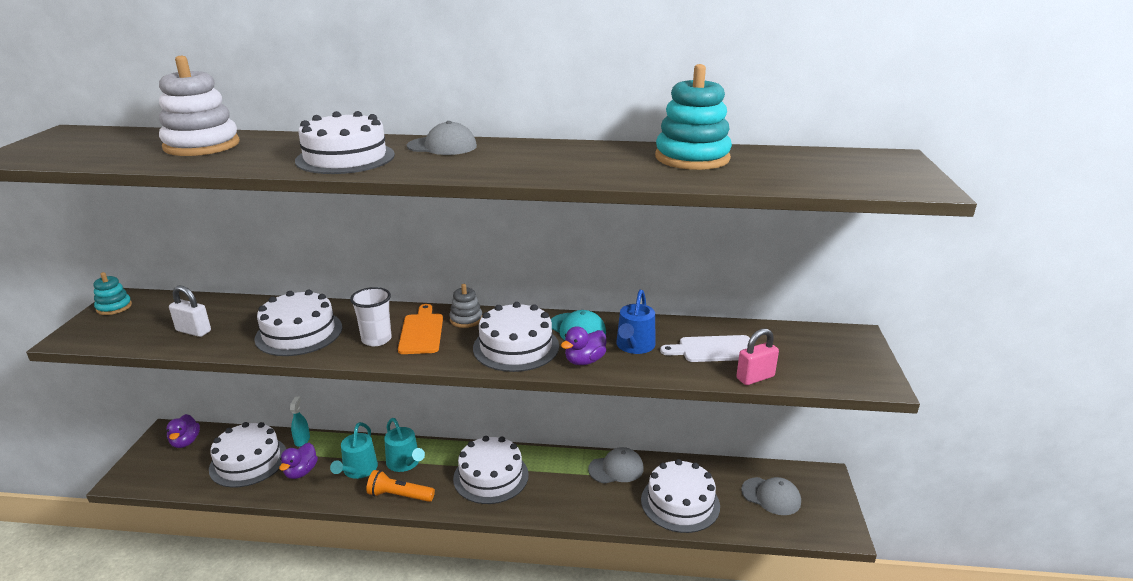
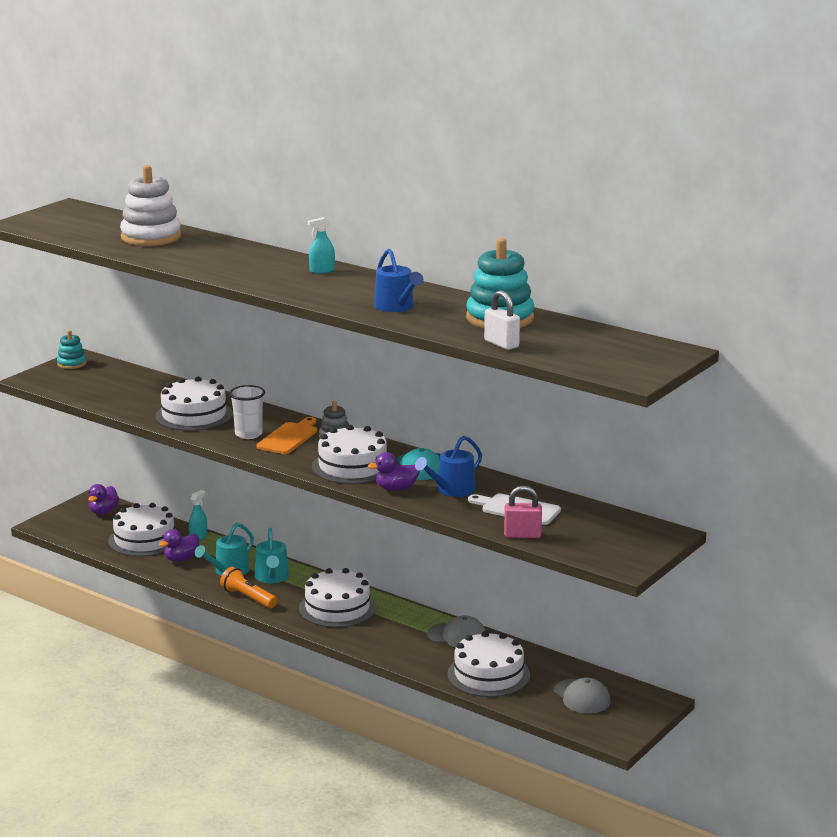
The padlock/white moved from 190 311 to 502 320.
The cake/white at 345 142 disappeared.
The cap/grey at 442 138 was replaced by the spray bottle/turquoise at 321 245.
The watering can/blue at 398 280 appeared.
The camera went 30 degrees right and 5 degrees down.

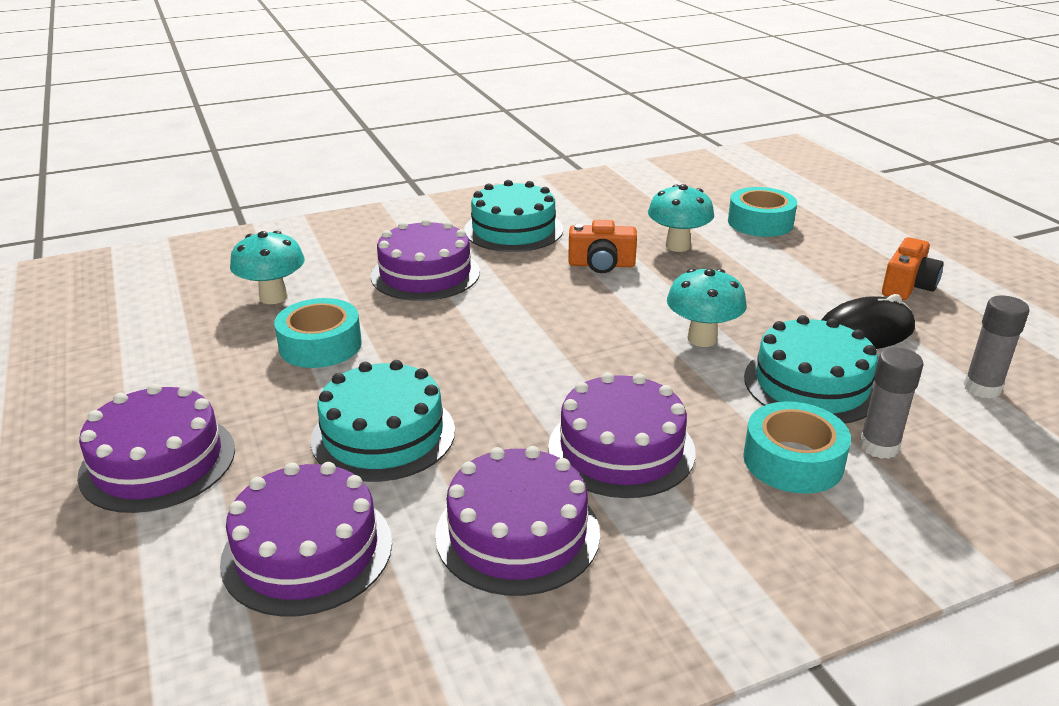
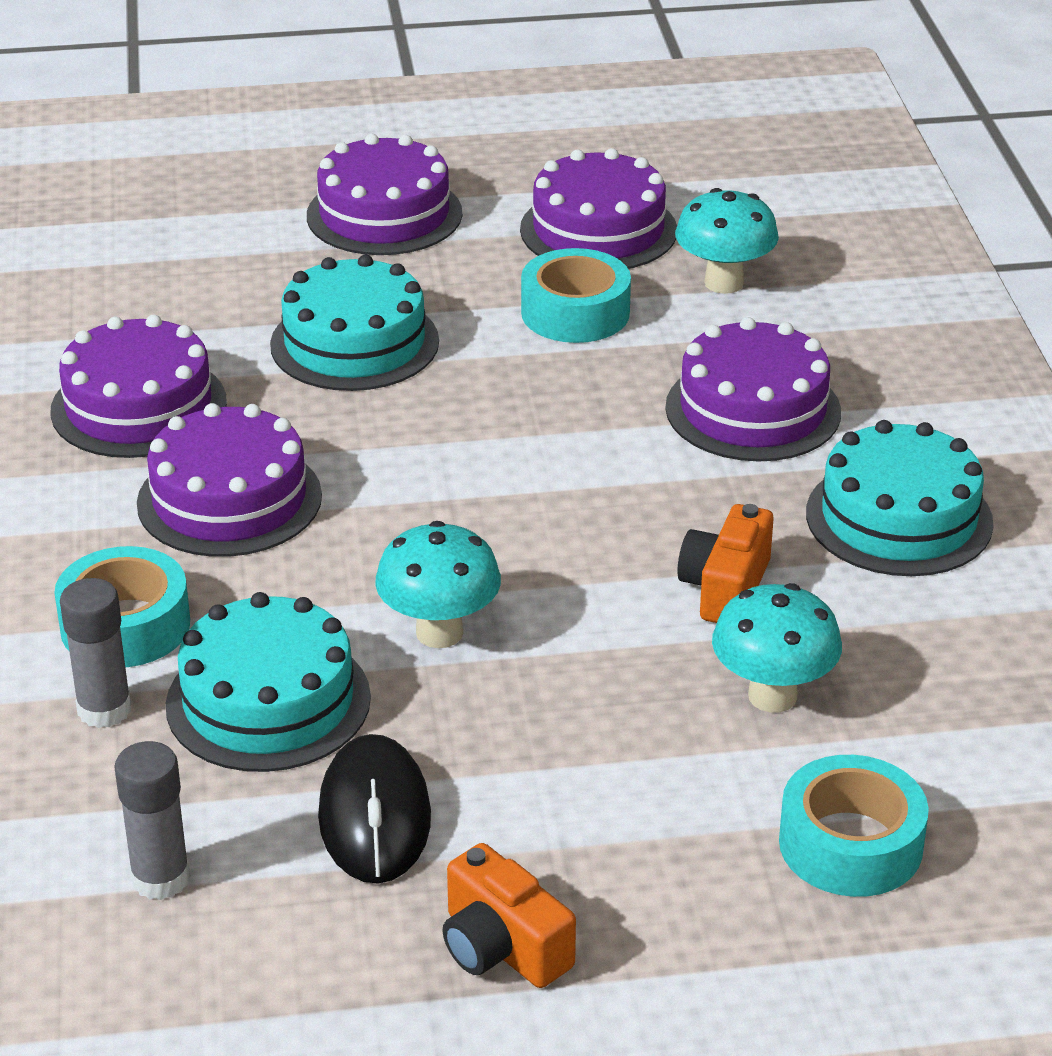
The cake/purple moved from 306 539 to 598 208.
The camera went 105 degrees right and 5 degrees up.

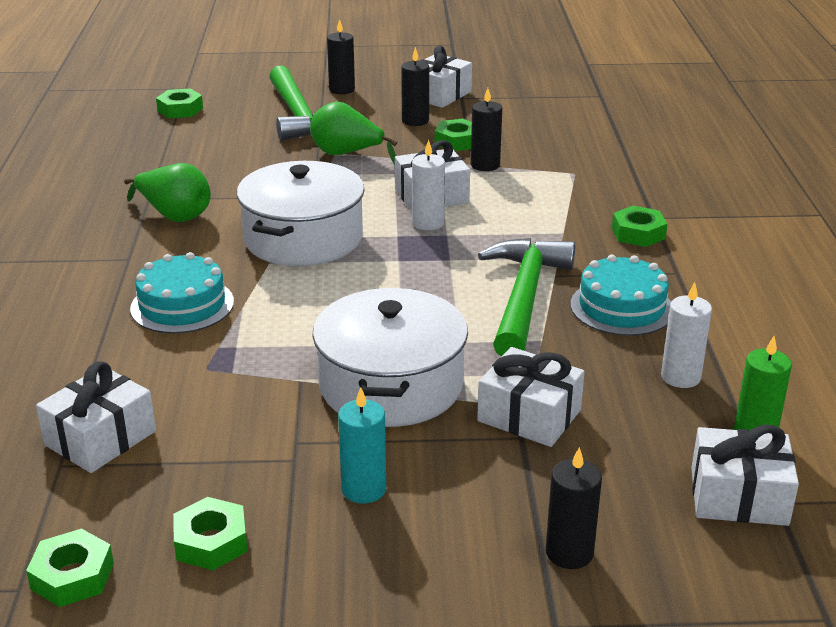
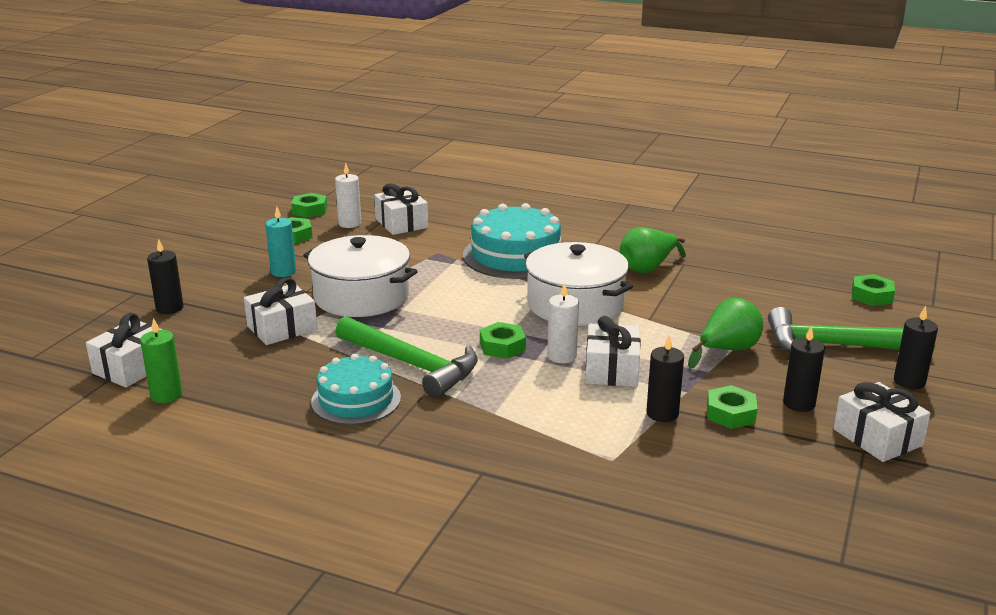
The cake/turquoise at 182 293 changed to 1.54 times the size.
The nut/green moved from 640 226 to 503 340.
The candle/white moved from 686 335 to 348 195.
The camera went 115 degrees right and 5 degrees down.

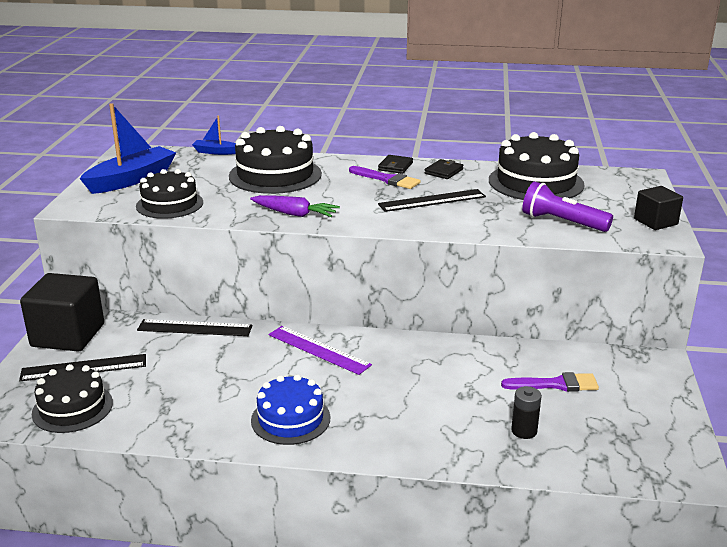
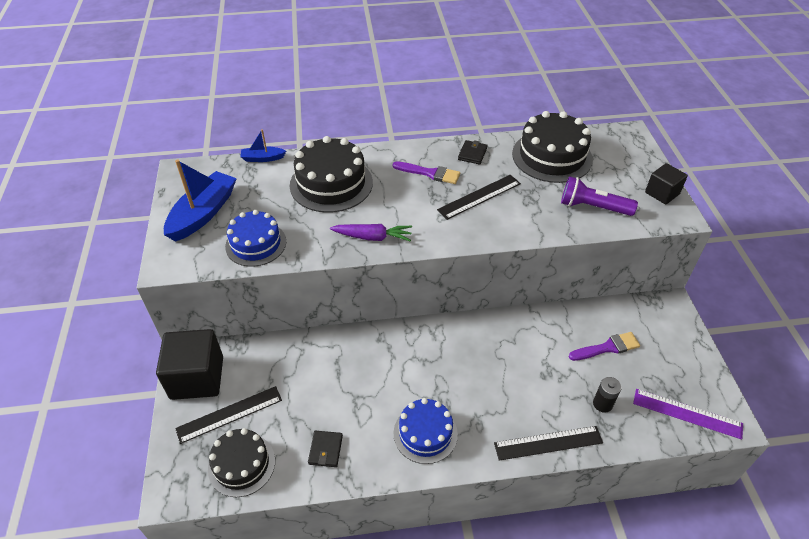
The cake/black at 169 194 became the cake/blue at 255 238.
The ruler/black moved from 195 327 to 548 443.
The ruler/purple moved from 320 350 to 688 414.
The wallet/black moved from 395 164 to 325 449.
The camera went 15 degrees left and 20 degrees up.

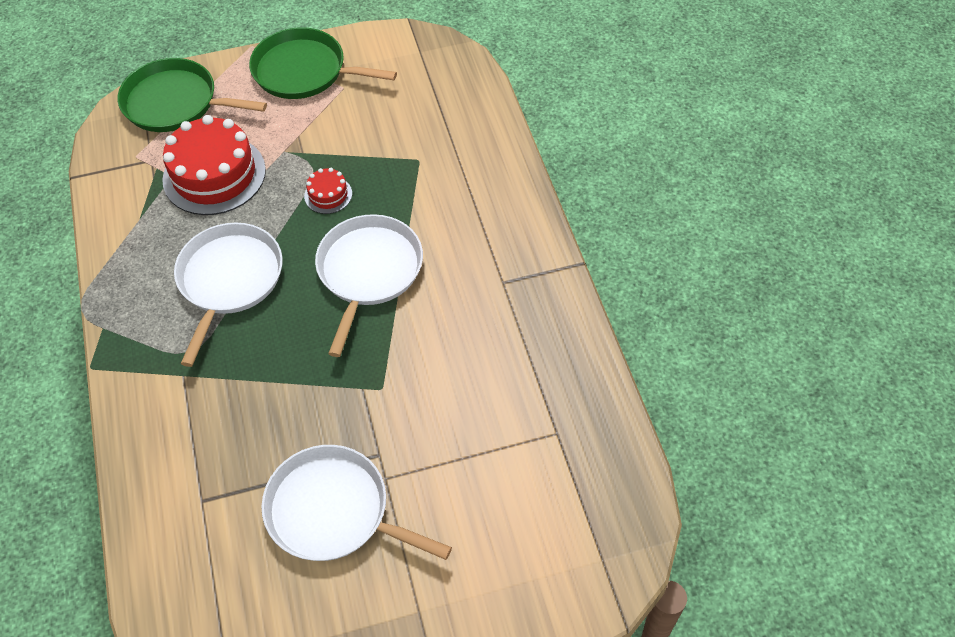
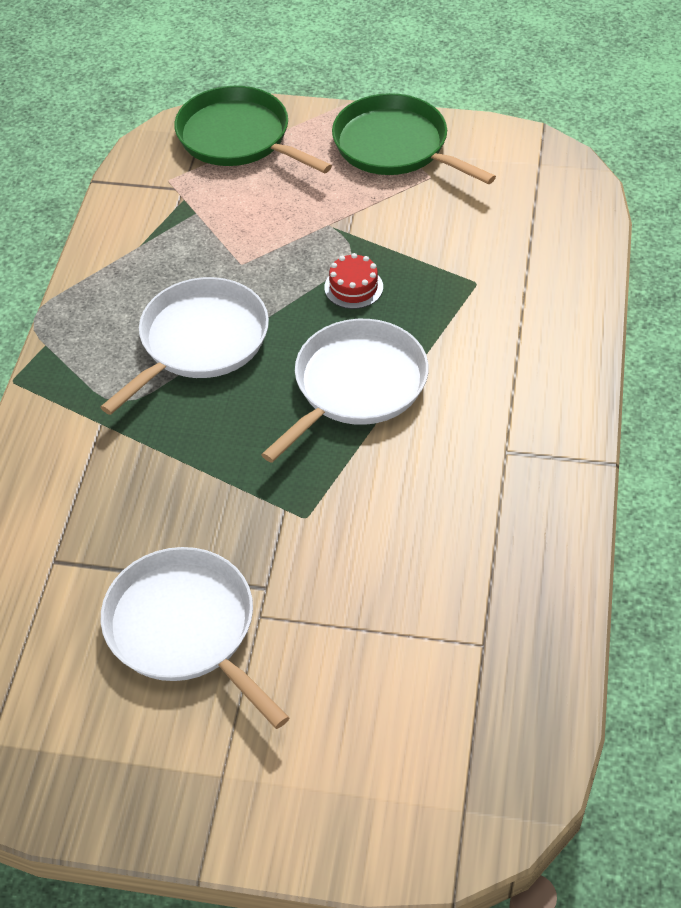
The cake/red at 214 165 disappeared.
The camera went 25 degrees right and 5 degrees down.

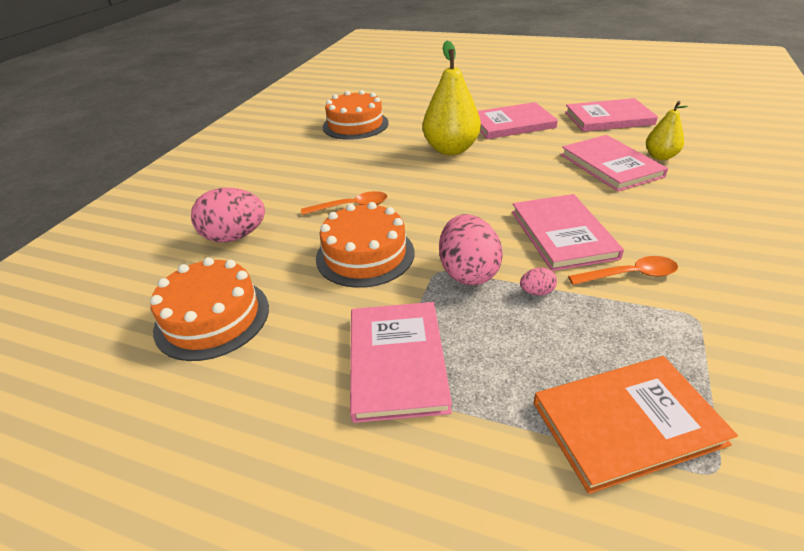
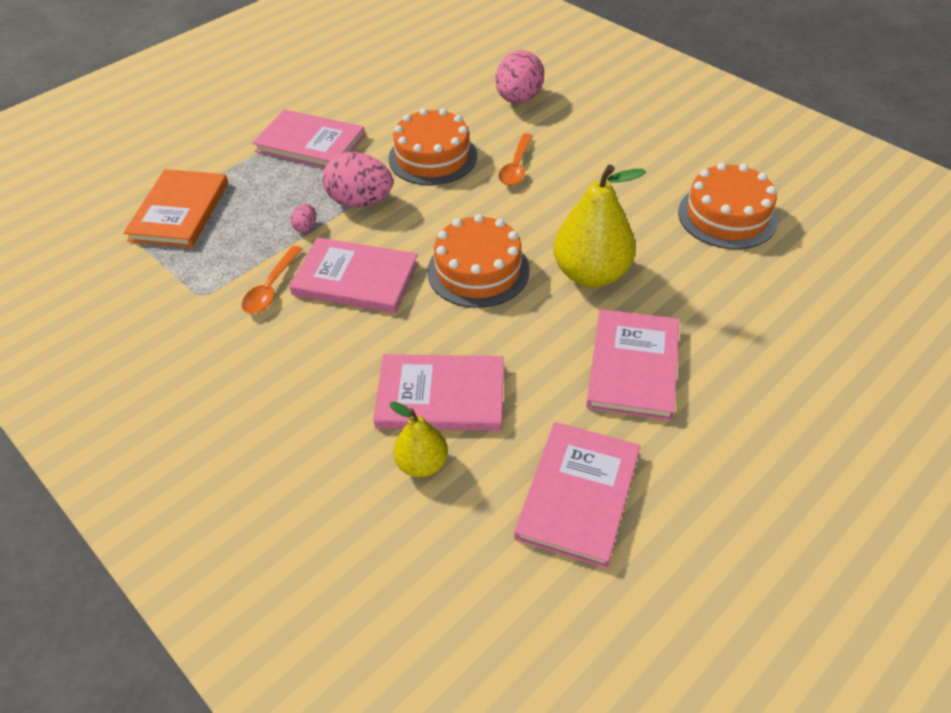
The cake/orange moved from 209 309 to 478 261.
The camera went 115 degrees right and 10 degrees up.

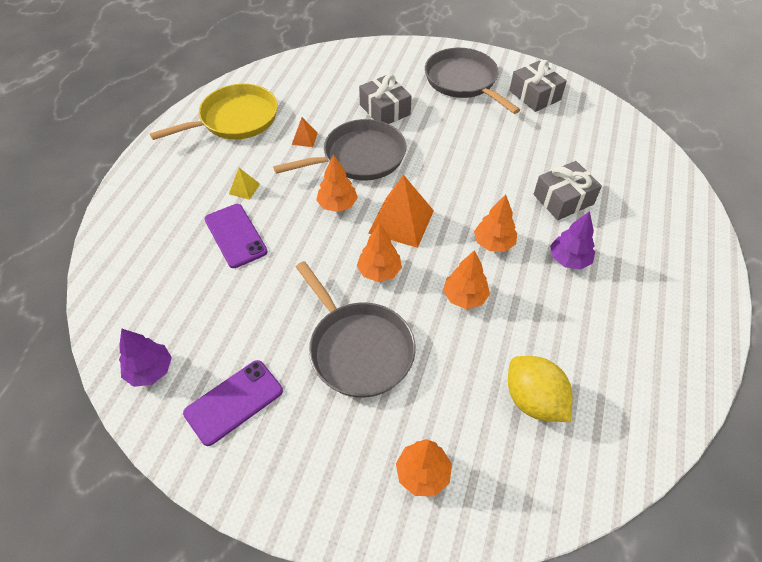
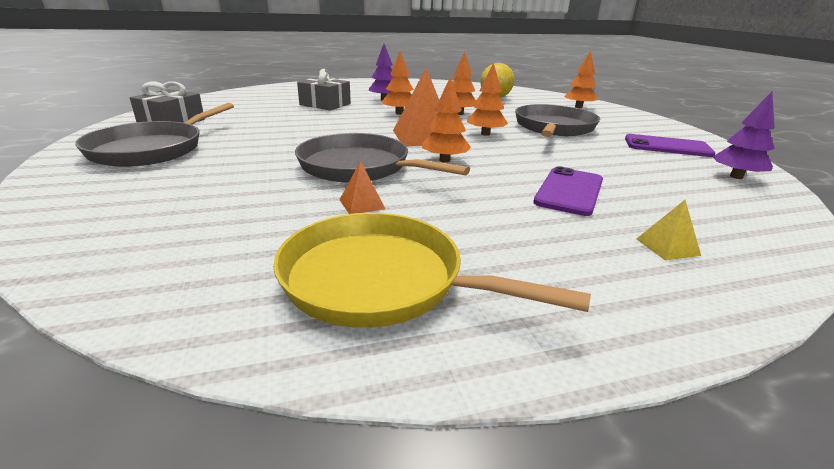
The pyramid/yellow moved from 244 184 to 669 230.
The gift/grey at 385 99 disappeared.
The camera went 125 degrees left and 25 degrees down.

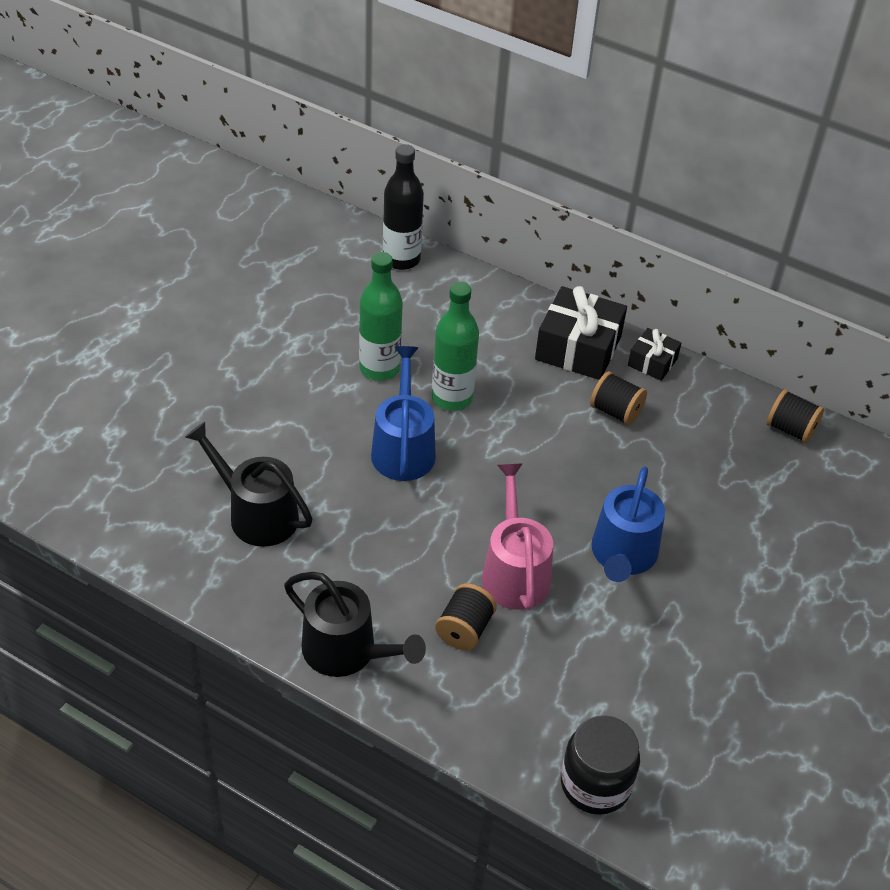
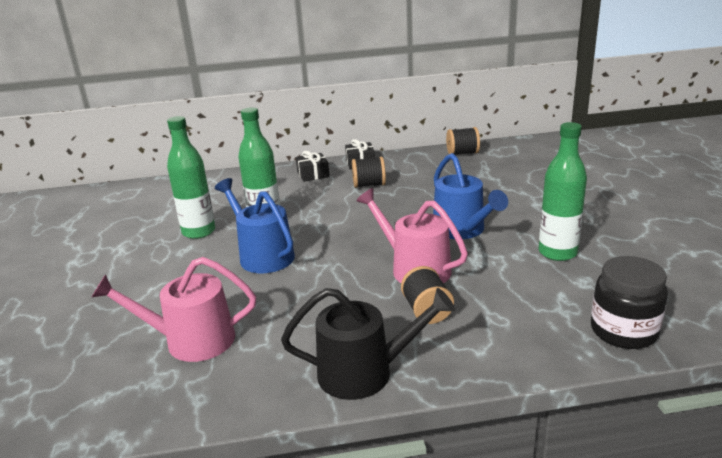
The watering can/black at 249 484 became the watering can/pink at 173 309.
The bottle/black at 403 207 disappeared.
The gift/black at 581 333 changed to 0.55 times the size.
The bottle/green at 563 191 appeared.
The camera went 35 degrees left and 20 degrees down.

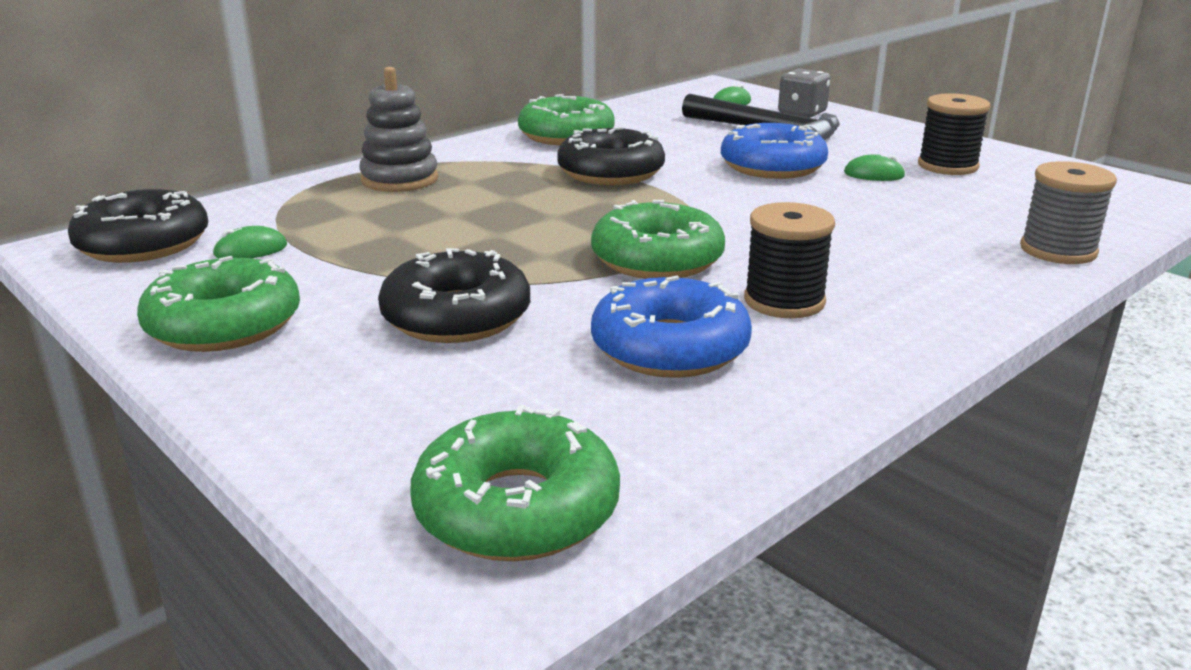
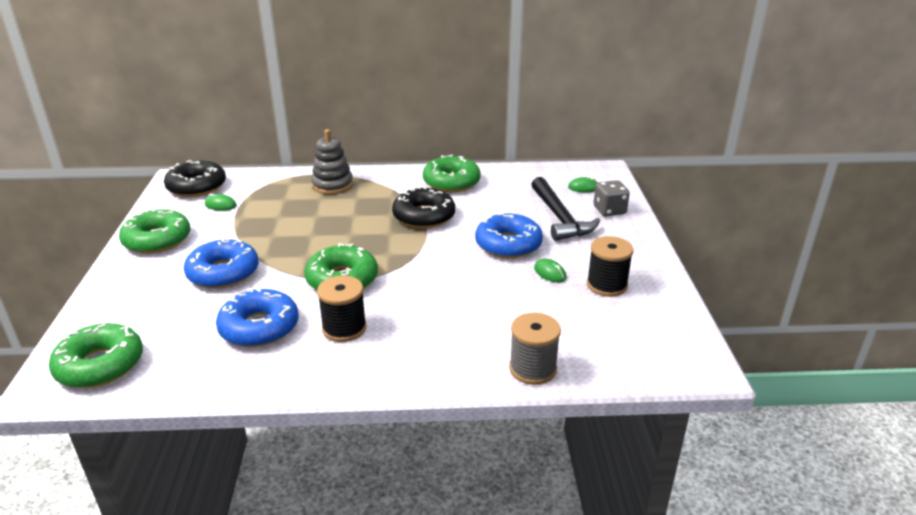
The donut/black at 454 295 became the donut/blue at 221 263.
The camera went 40 degrees right and 5 degrees up.

